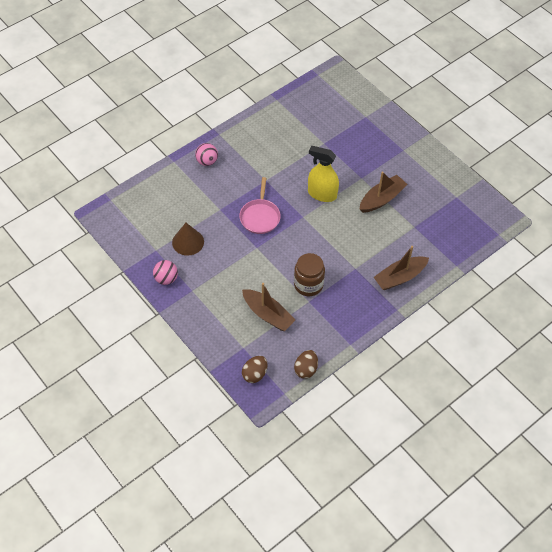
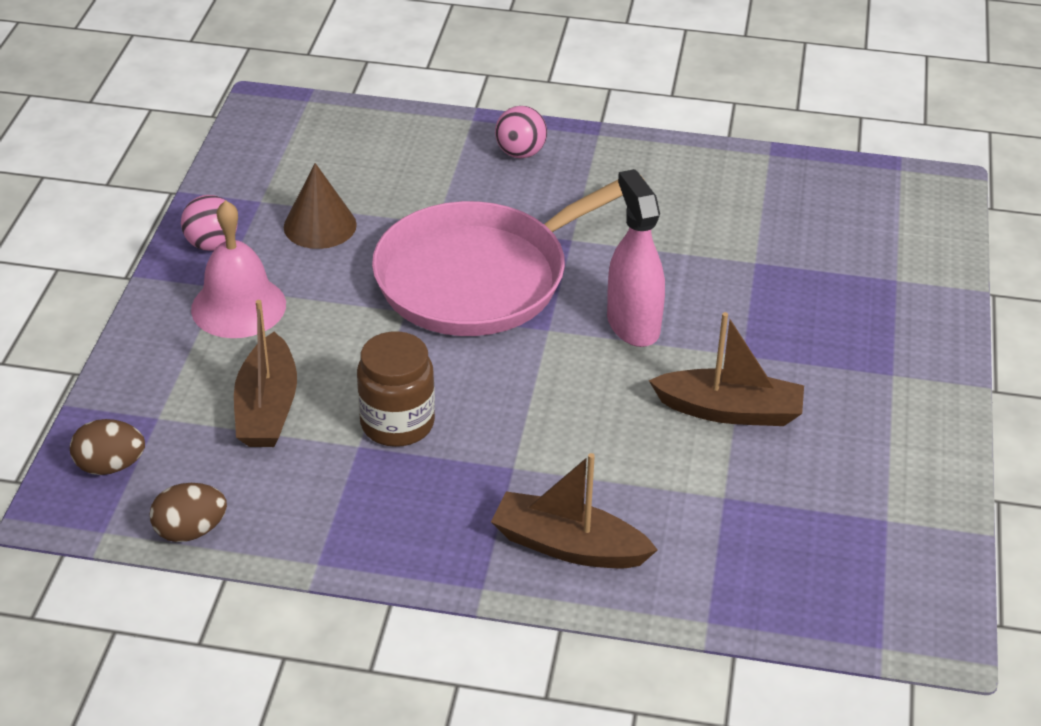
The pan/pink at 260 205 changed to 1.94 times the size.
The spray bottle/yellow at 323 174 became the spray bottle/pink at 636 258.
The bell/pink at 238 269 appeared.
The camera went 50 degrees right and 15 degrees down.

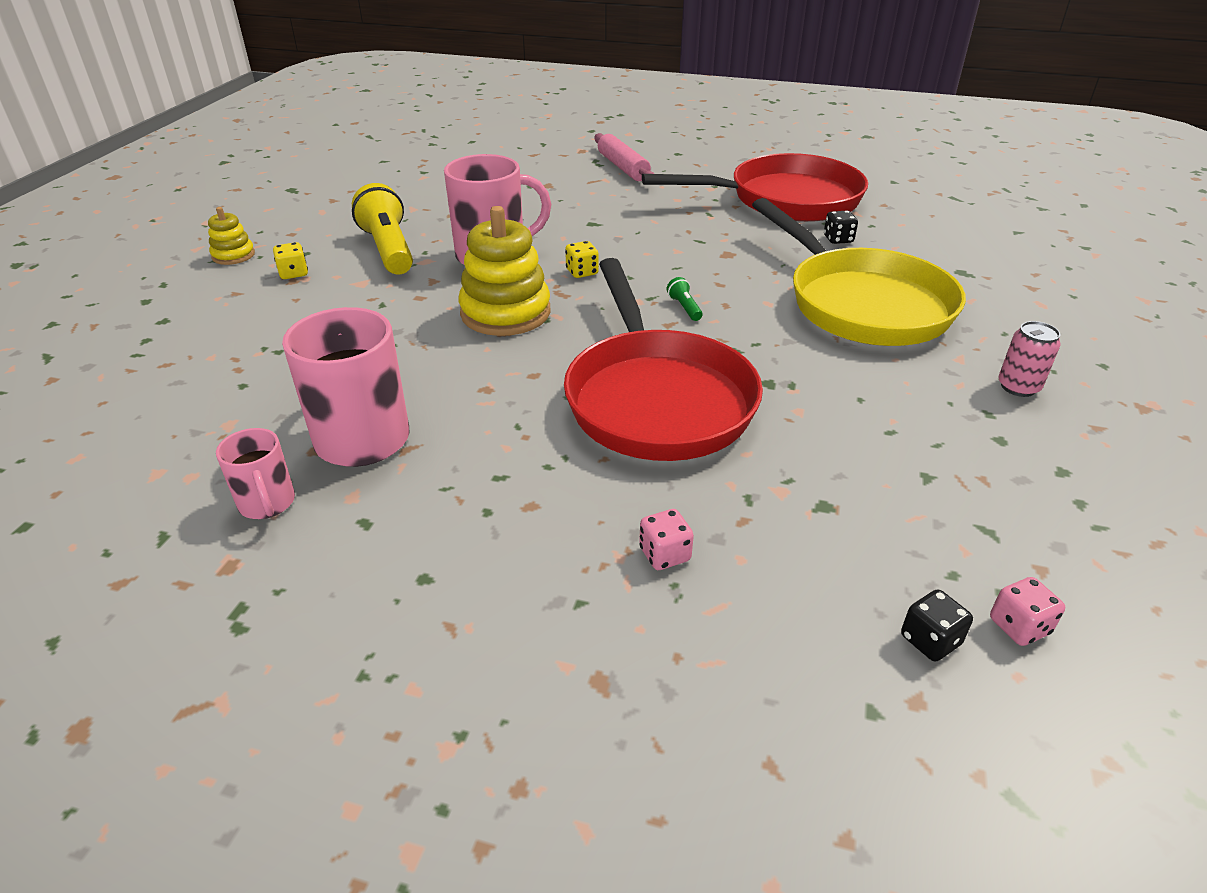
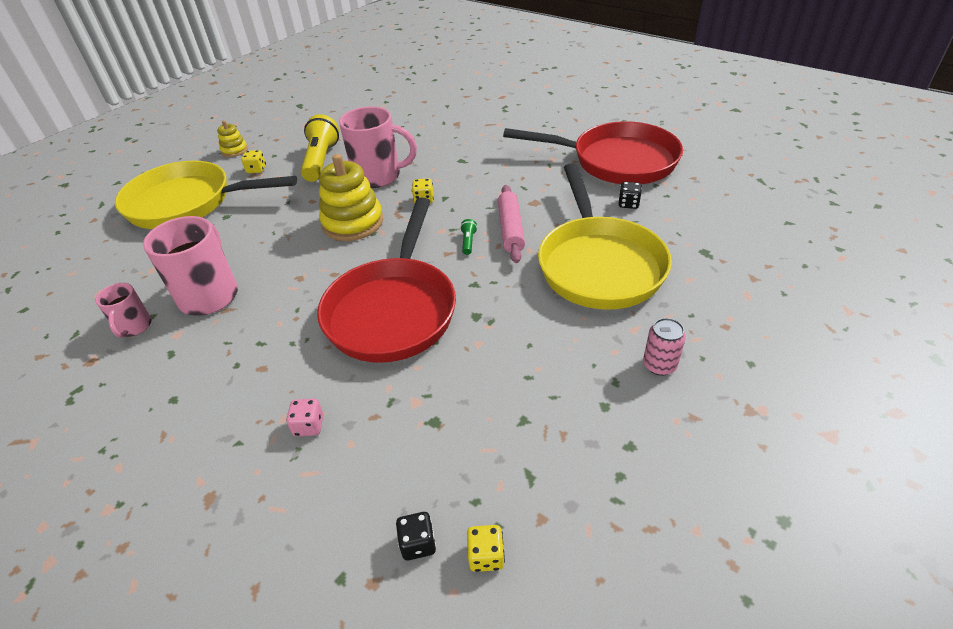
The rolling pin/pink moved from 624 157 to 511 224.
The dice/pink at 1027 611 became the dice/yellow at 486 548.
The pan/yellow at 206 195 appeared.
The camera went 25 degrees right and 5 degrees up.

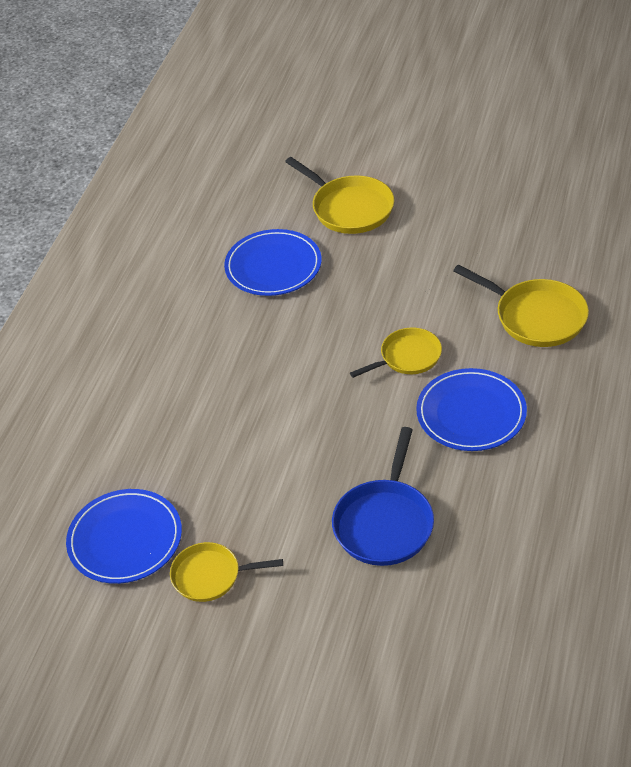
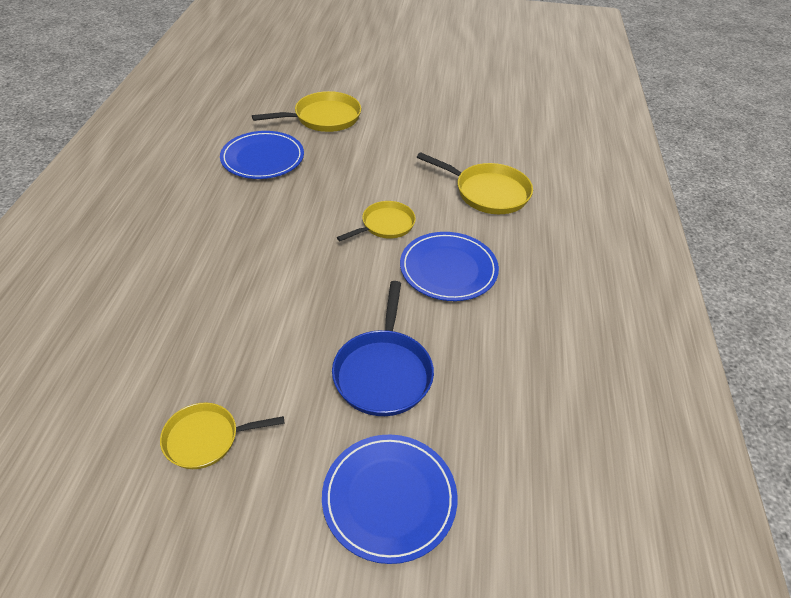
The plate/blue moved from 124 536 to 389 499.
The pan/yellow at 339 195 turned 60 degrees counterclockwise.
The camera went 15 degrees left and 0 degrees up.

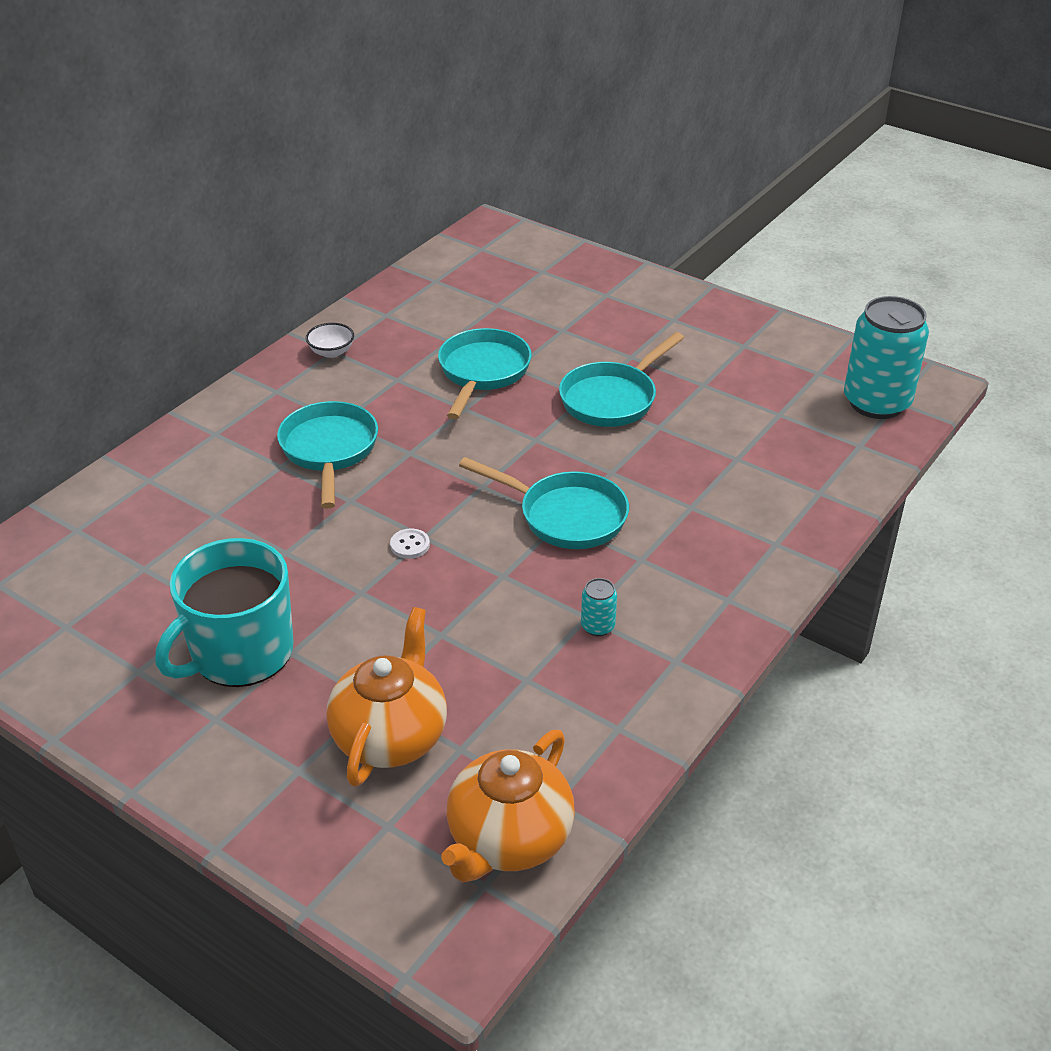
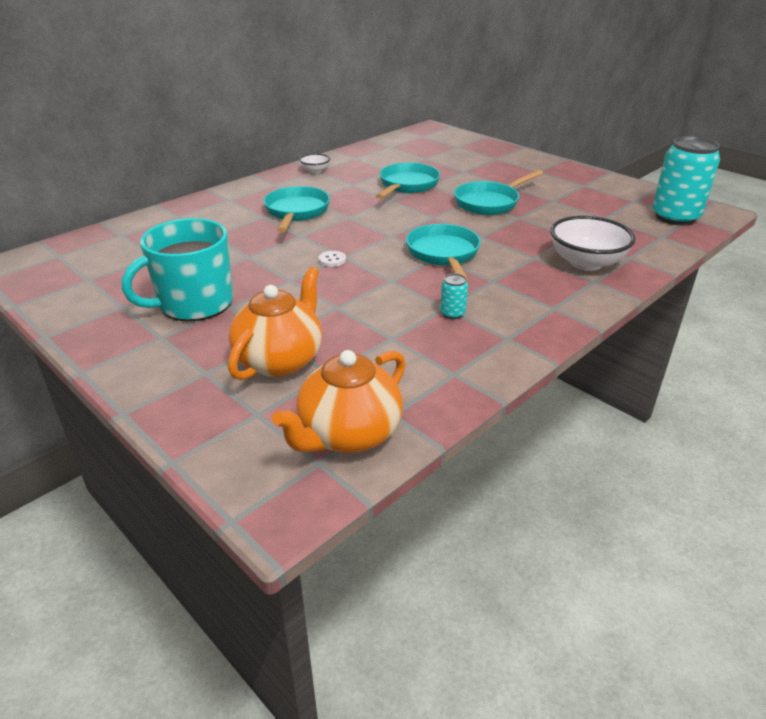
The pan/turquoise at 544 503 turned 135 degrees counterclockwise.
The bowl/white at 593 243 appeared.
The camera went 10 degrees right and 5 degrees down.

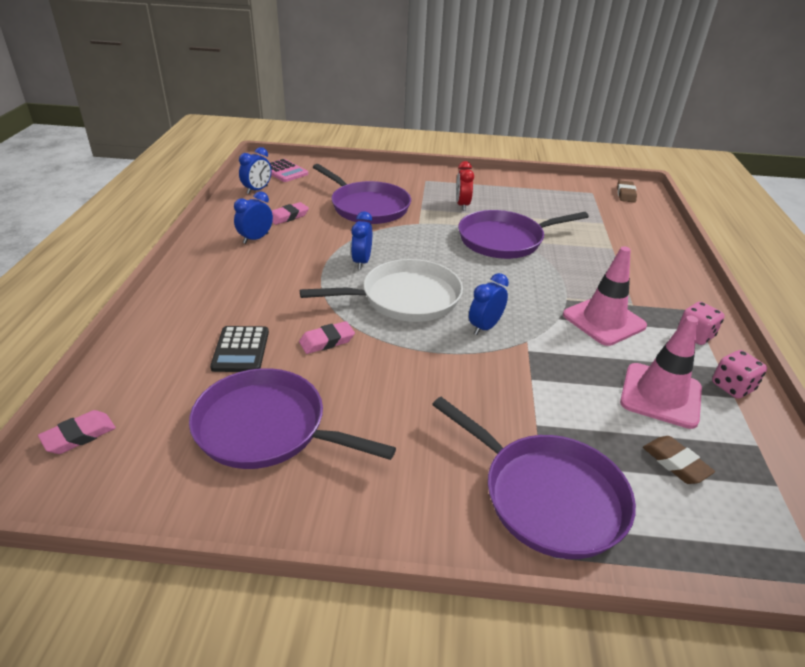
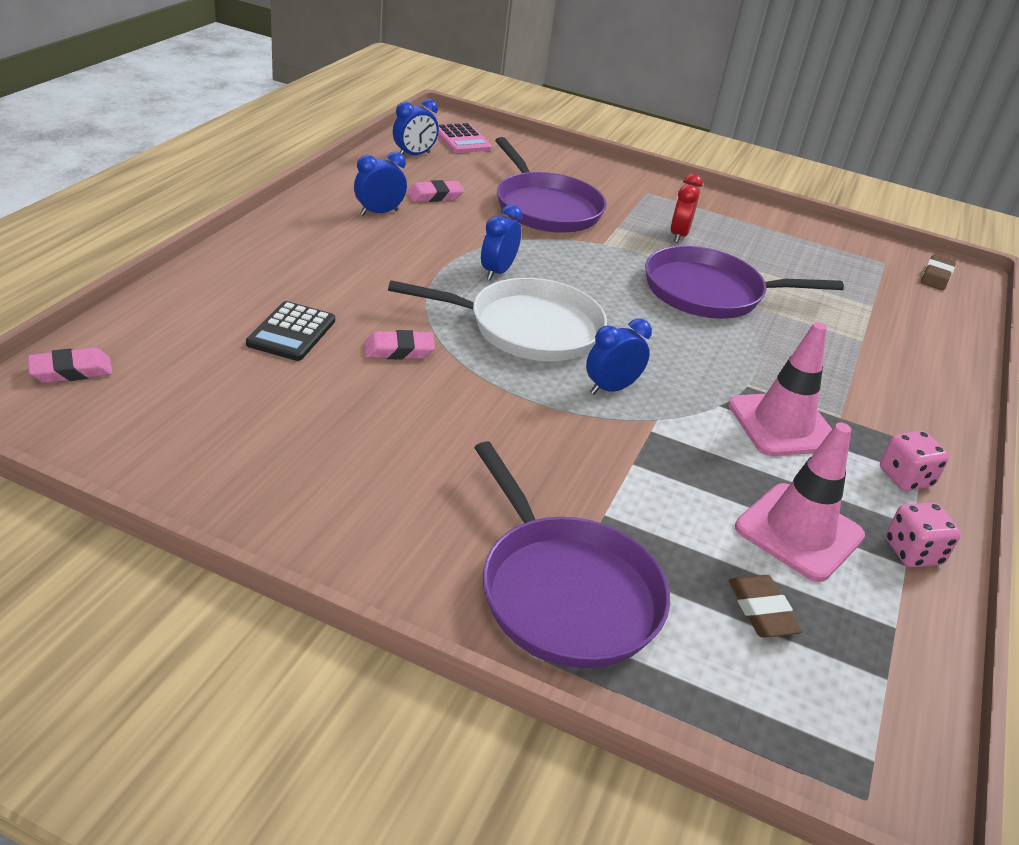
The pan/purple at 292 418 disappeared.
The camera went 15 degrees right and 0 degrees up.

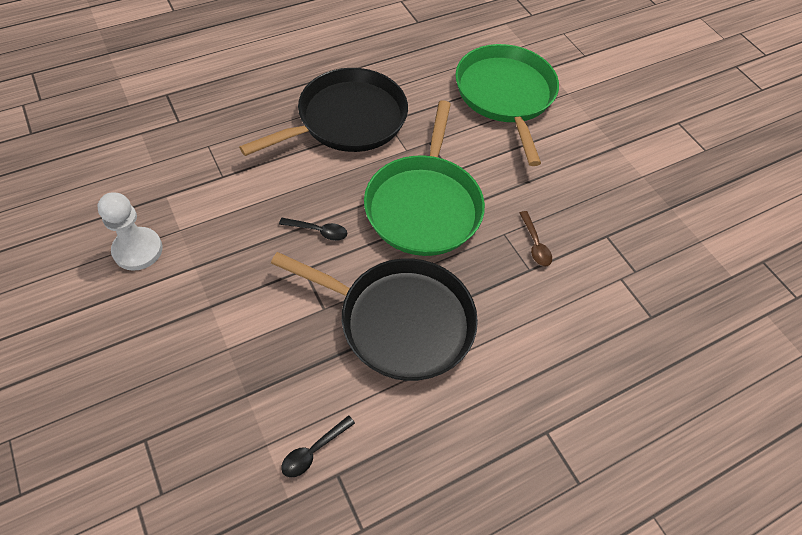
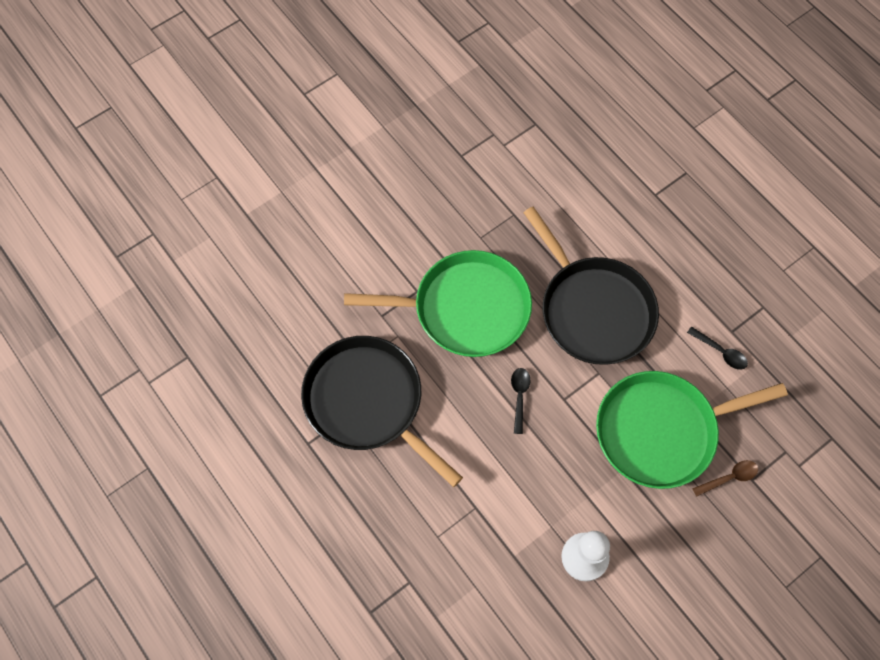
The pan/black at 374 316 turned 135 degrees clockwise.
The pan/green moved from 507 105 to 692 430.
The spoon/brown moved from 536 238 to 725 478.
The camera went 95 degrees left and 10 degrees up.

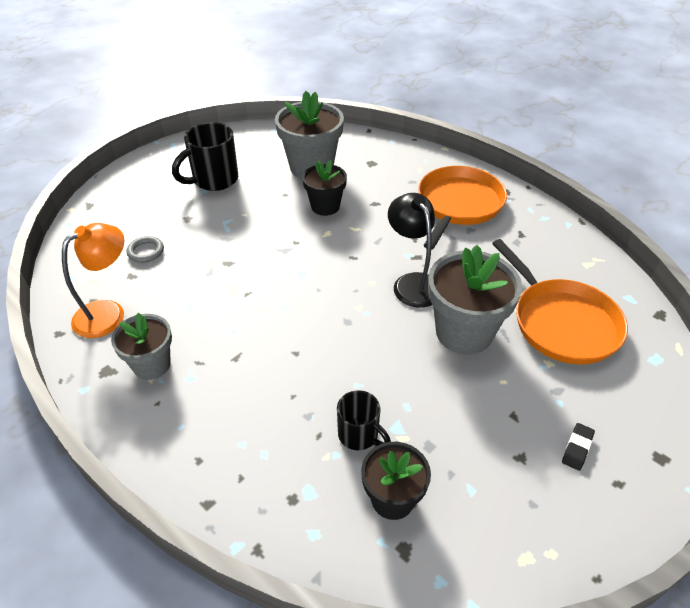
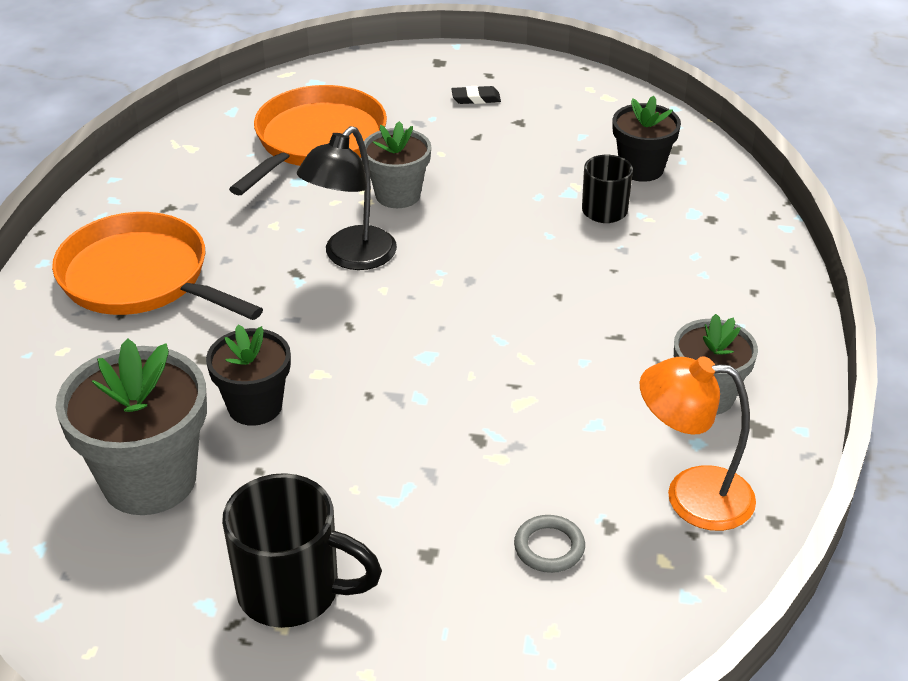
The pan/orange at 462 208 turned 45 degrees clockwise.
The flower pot/grey at 475 299 changed to 0.61 times the size.
The camera went 125 degrees left and 5 degrees down.

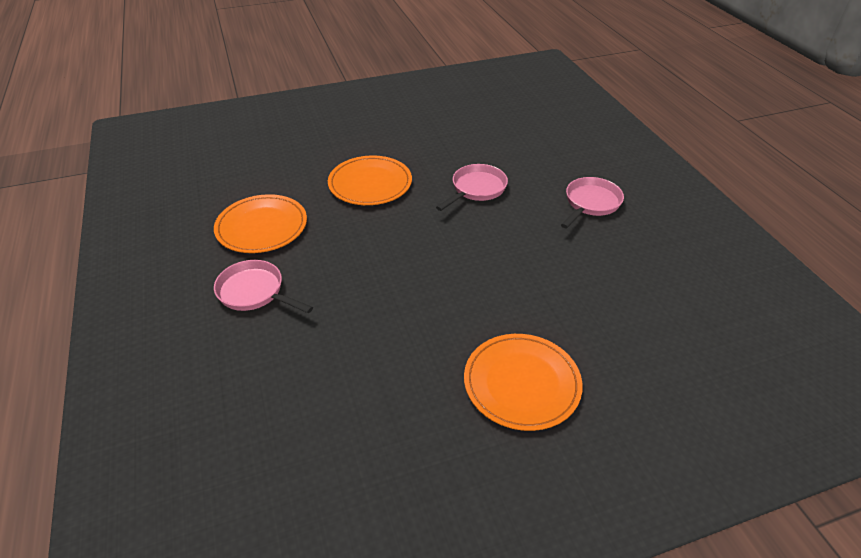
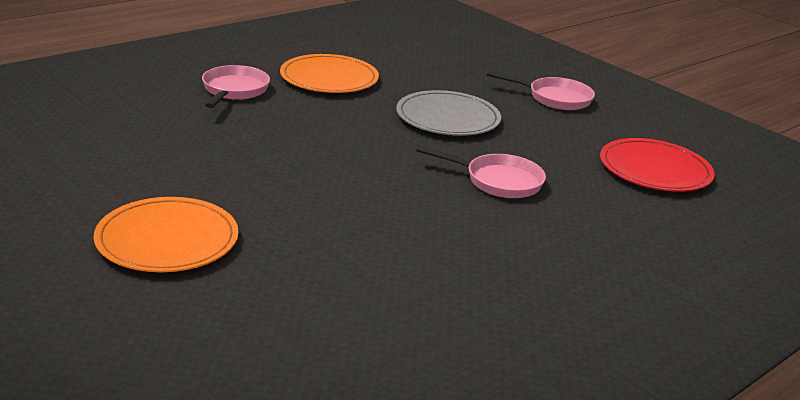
The plate/orange at 370 180 became the plate/grey at 448 113.
The pan/pink moved from 592 202 to 541 90.
The plate/red at 657 165 appeared.
The camera went 65 degrees right and 15 degrees down.

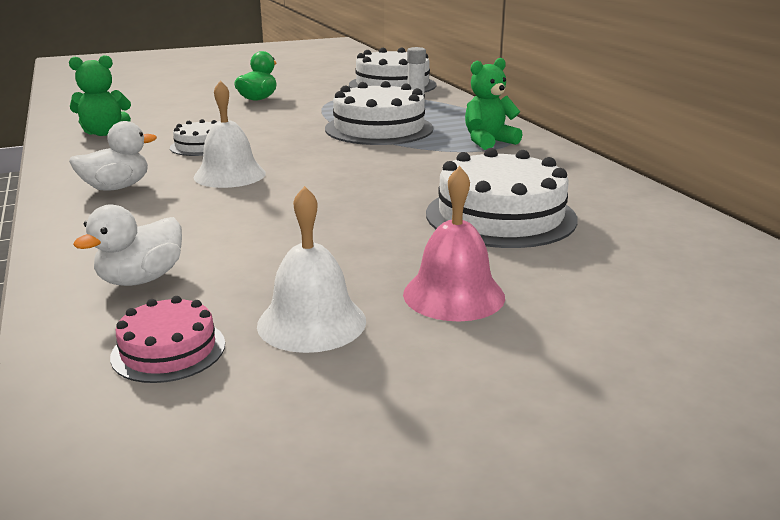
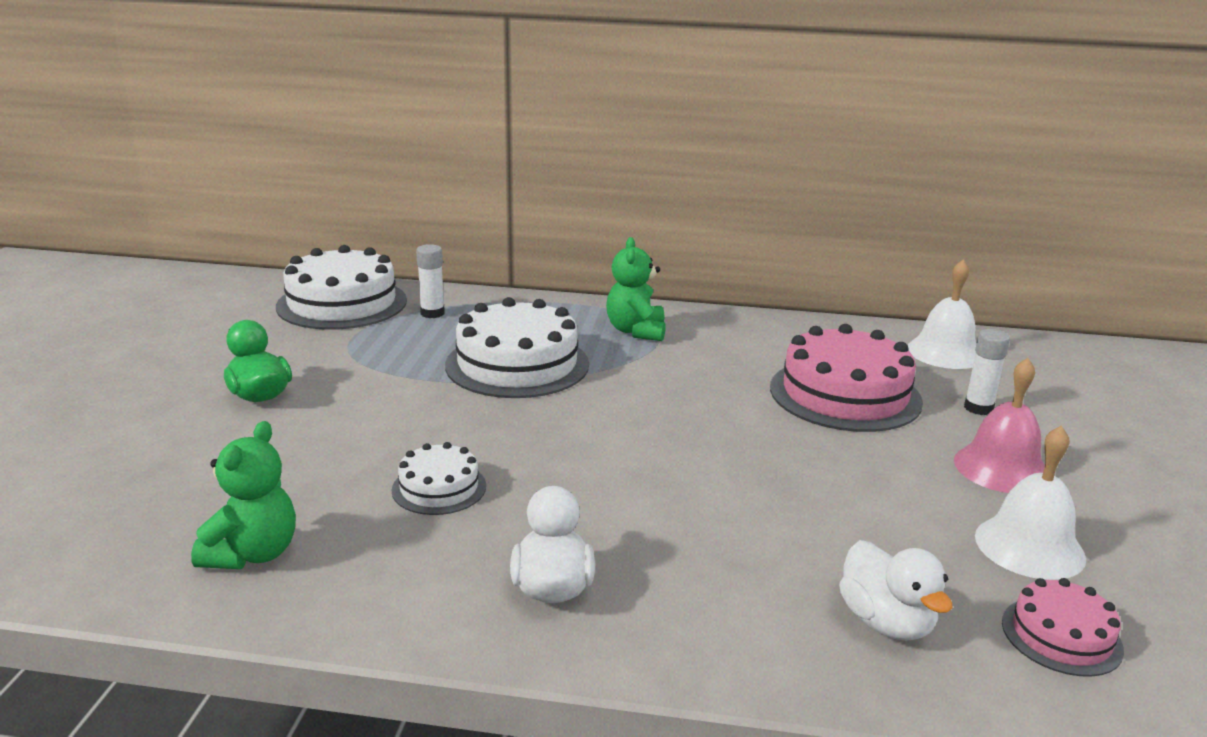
The bell/white moved from 230 134 to 942 314.
The cake/white at 502 198 became the cake/pink at 846 378.
The glue stick/white at 987 372 appeared.
The camera went 60 degrees left and 0 degrees up.

